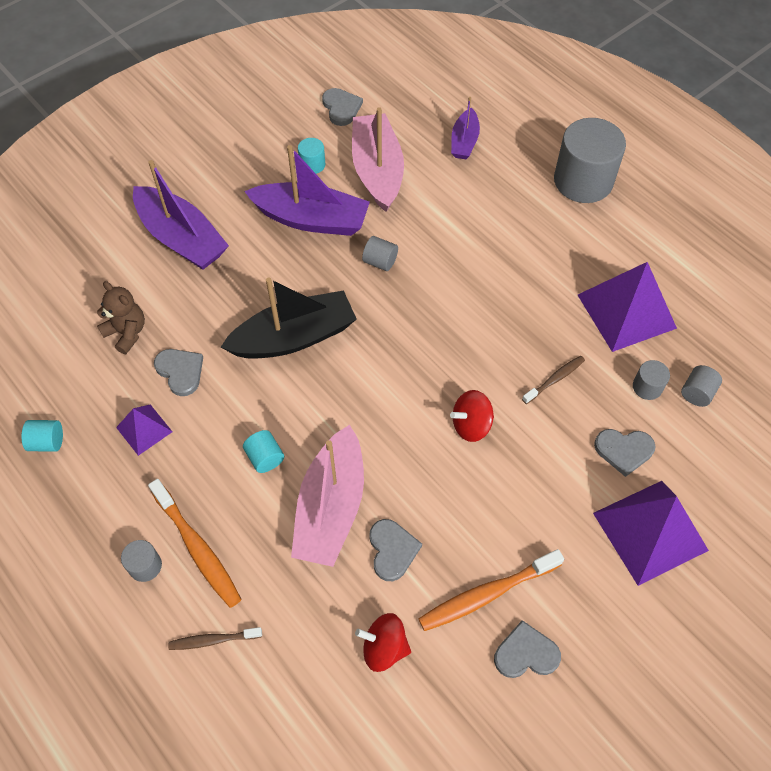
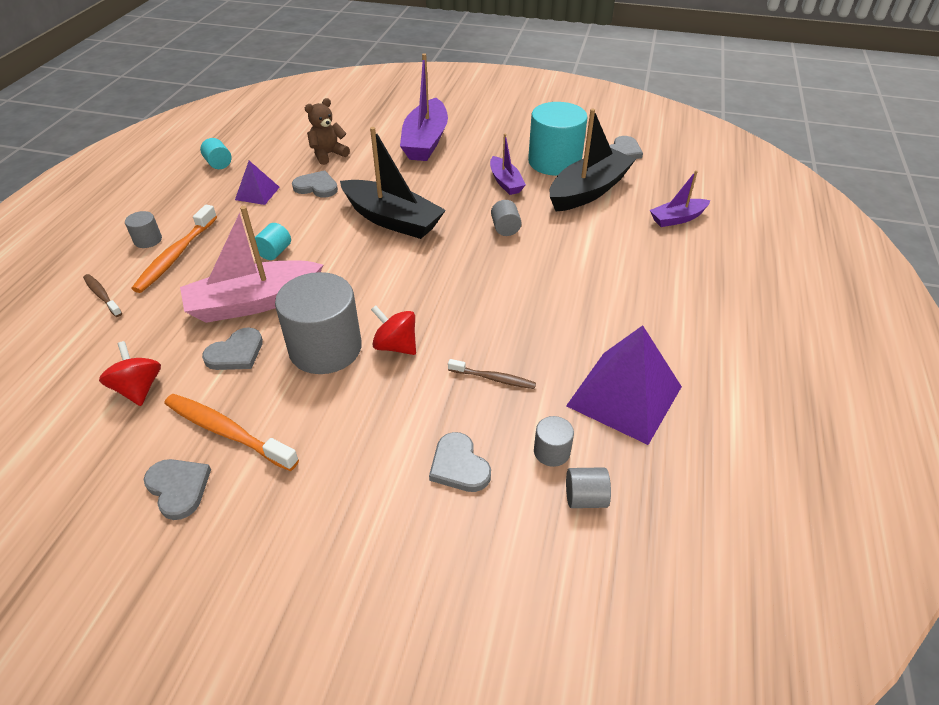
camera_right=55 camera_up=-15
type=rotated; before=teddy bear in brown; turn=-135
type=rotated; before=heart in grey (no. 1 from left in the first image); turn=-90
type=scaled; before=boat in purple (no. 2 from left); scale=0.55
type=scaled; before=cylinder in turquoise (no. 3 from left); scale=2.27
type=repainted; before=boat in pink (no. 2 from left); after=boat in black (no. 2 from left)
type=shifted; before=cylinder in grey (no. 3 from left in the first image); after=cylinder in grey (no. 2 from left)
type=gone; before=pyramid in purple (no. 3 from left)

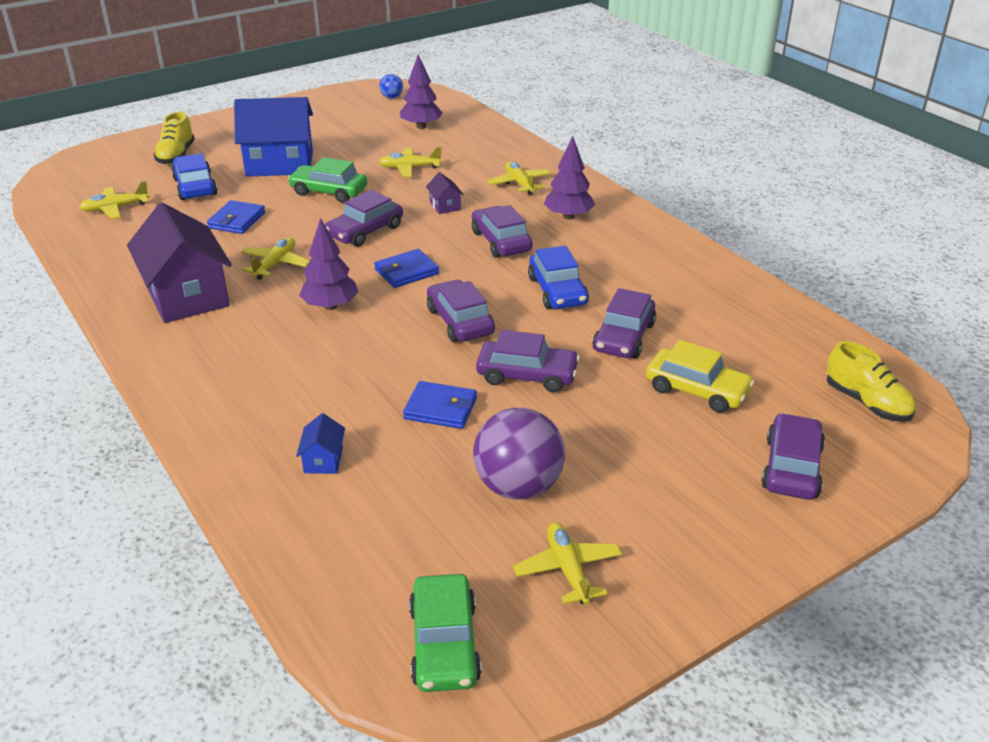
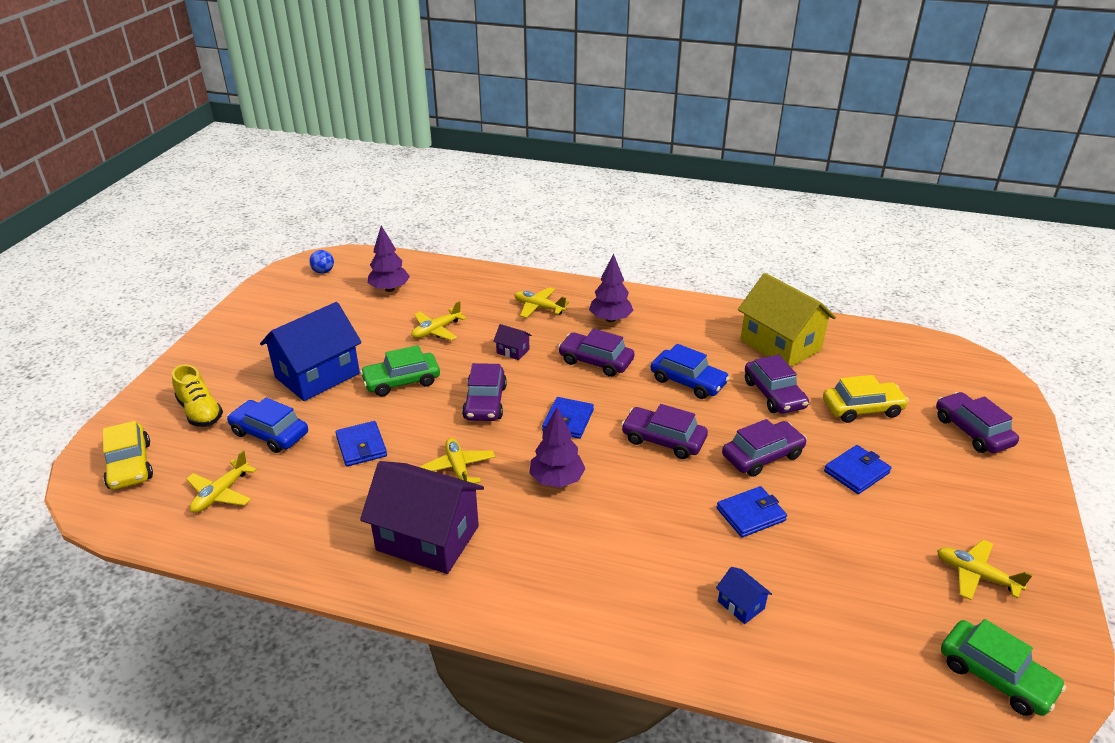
camera_right=-40 camera_up=0
type=gone; before=ball in purple
type=gone; before=shoe in yellow (no. 2 from left)
type=new; after=car in yellow (no. 1 from left)
type=new; after=house in yellow
type=new; after=wallet in blue (no. 4 from left)

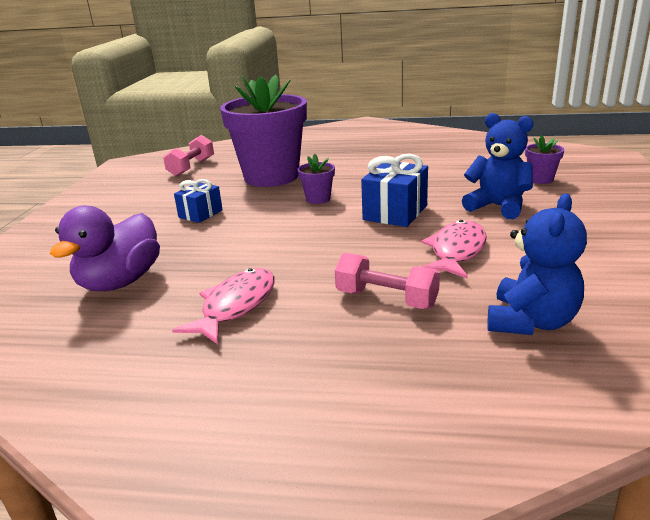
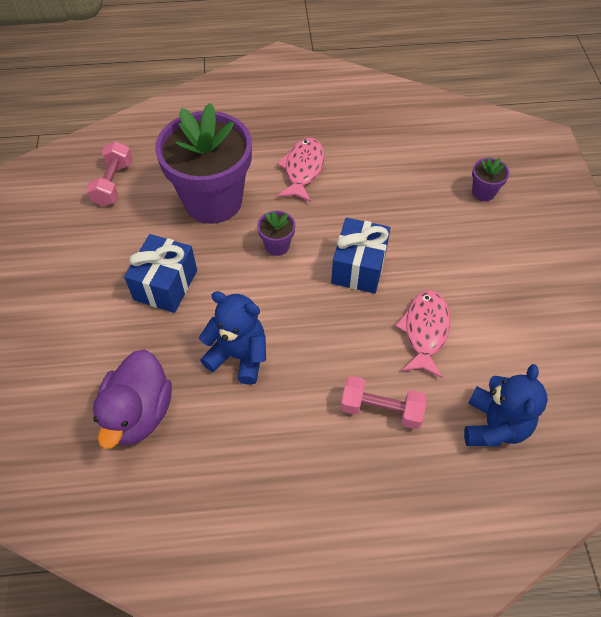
camera_right=-15 camera_up=30
type=shifted; before=fish in pink (no. 1 from left)
type=scaled; before=gift in blue (no. 1 from left); scale=1.57
type=shifted; before=teddy bear in blue (no. 1 from left)

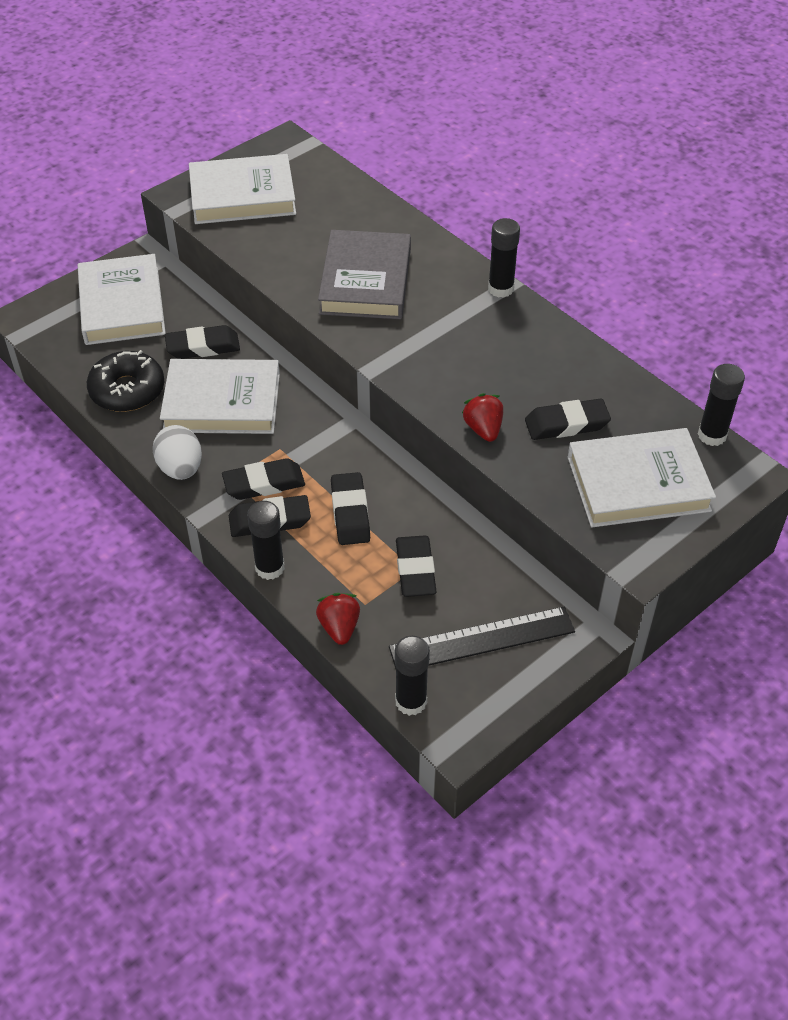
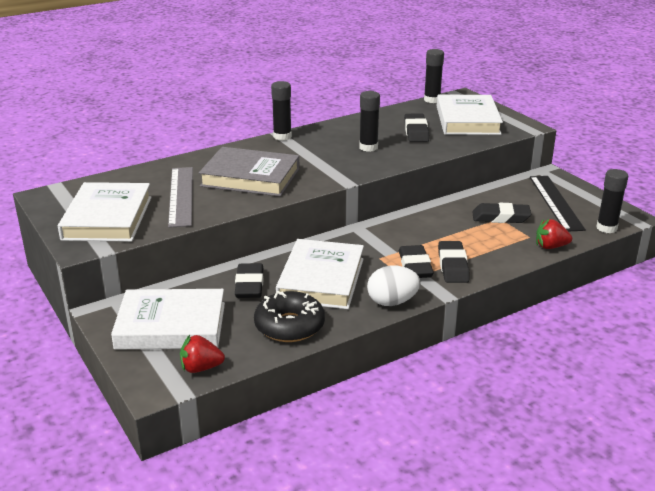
camera_right=-80 camera_up=-20
type=shifted; before=glue stick in black (no. 1 from left in the first image); after=glue stick in black (no. 2 from left)
type=gone; before=eraser in black (no. 4 from left)
type=shifted; before=strawberry in red (no. 2 from left in the first image); after=strawberry in red (no. 1 from left)
type=new; after=ruler in grey

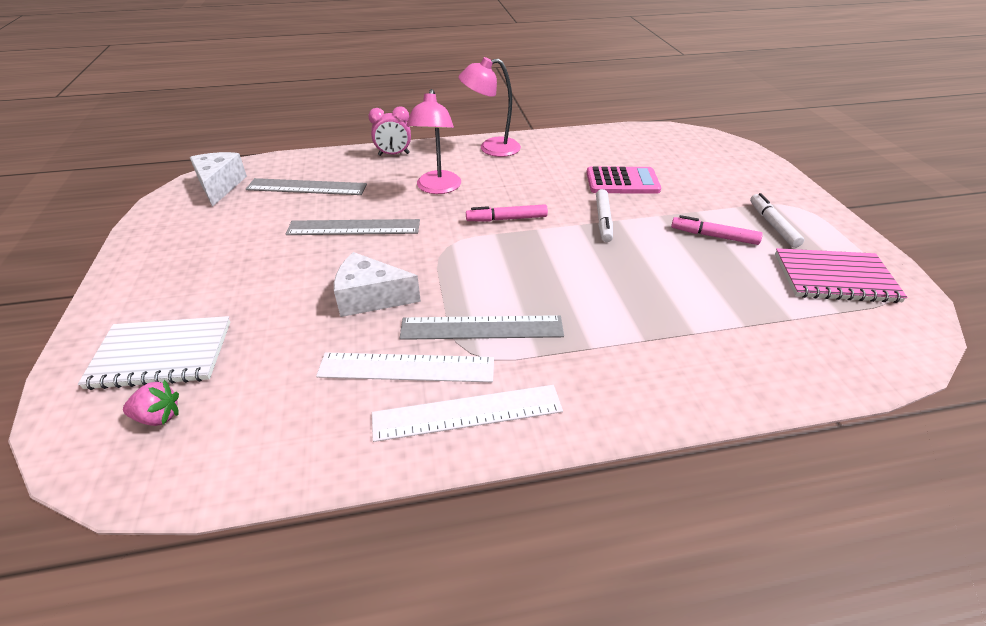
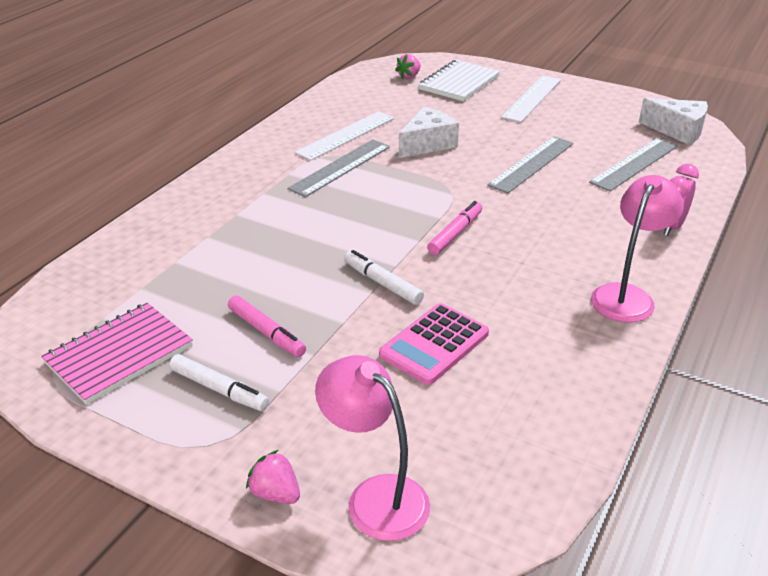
camera_right=130 camera_up=-5
type=shifted; before=ruler in white (no. 2 from left)
type=shifted; before=lamp in pink (no. 1 from left)
type=rotated; before=marker in pink (no. 2 from left in the first image); turn=75
type=new; after=strawberry in pink (no. 1 from left)

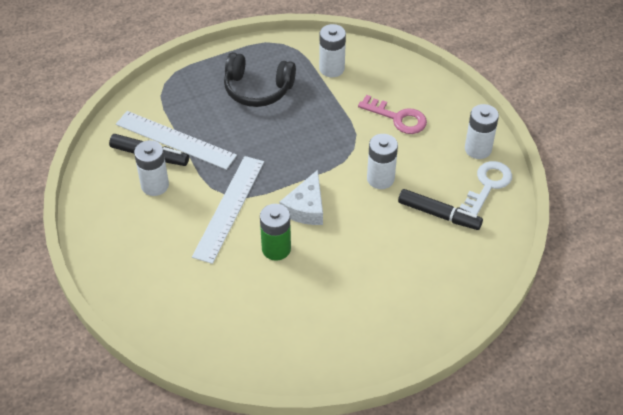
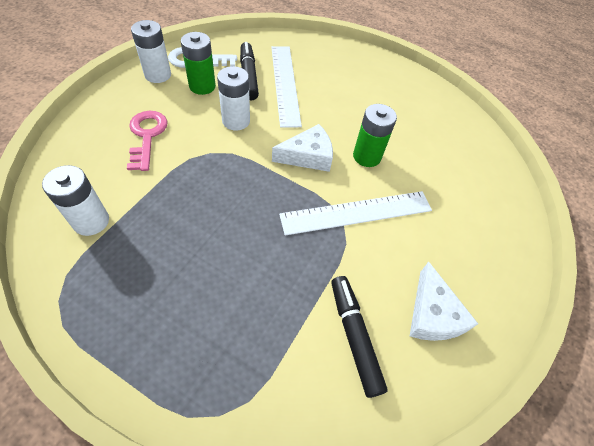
camera_right=-130 camera_up=5
type=shifted; before=ruler in white (no. 1 from left)
type=gone; before=battery in white (no. 1 from left)
type=gone; before=headphones in black
type=new; after=battery in green (no. 1 from left)
type=new; after=cheese in white (no. 2 from left)

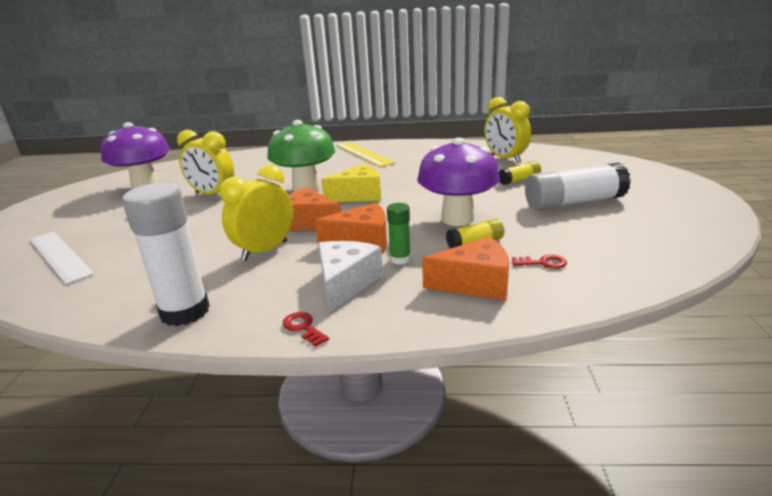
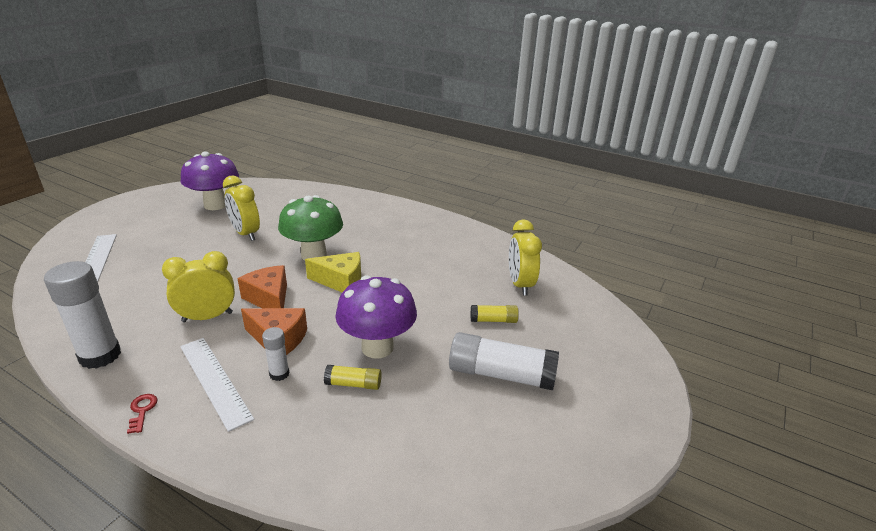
camera_right=25 camera_up=5
type=swapped; before=cheese in white; after=ruler in white (no. 2 from left)
type=gone; before=ruler in yellow
type=repainted; before=glue stick in green; after=glue stick in white (no. 2 from left)
type=gone; before=cheese in orange (no. 3 from left)
type=gone; before=key in red (no. 2 from left)

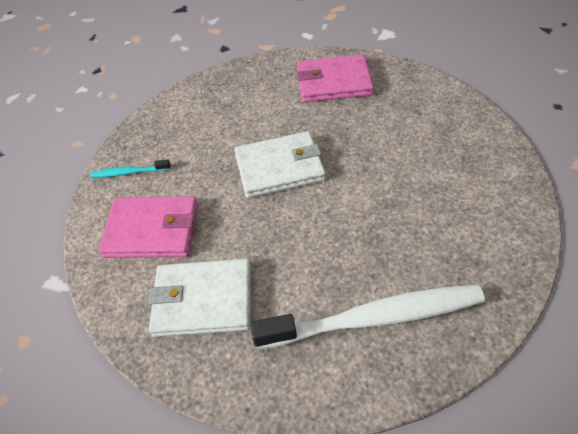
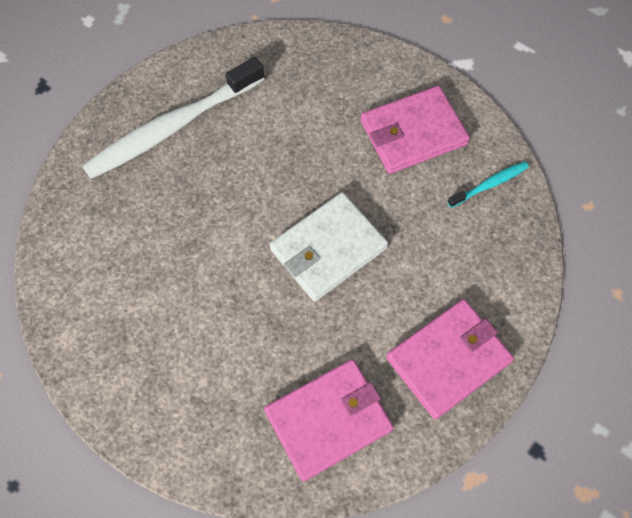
camera_right=150 camera_up=15
type=gone; before=wallet in white (no. 1 from left)
type=new; after=wallet in pink (no. 3 from left)

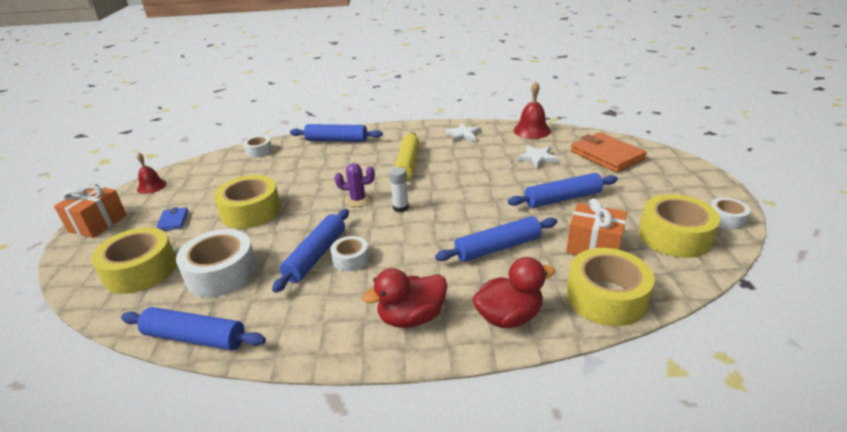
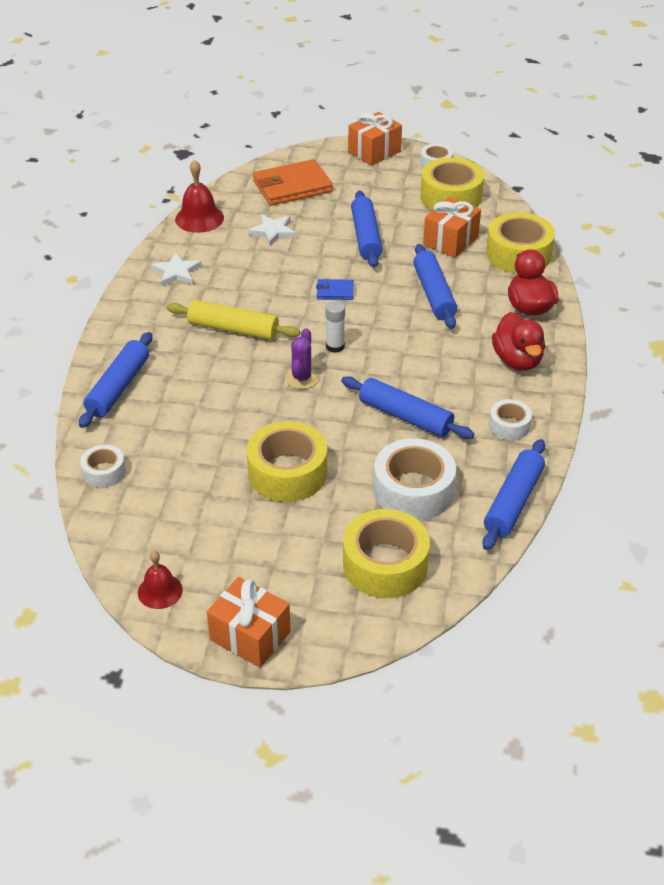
camera_right=-80 camera_up=10
type=shifted; before=wallet in blue
type=shifted; before=tape in white (no. 3 from left in the first image); after=tape in white (no. 4 from left)
type=new; after=gift in orange (no. 2 from left)

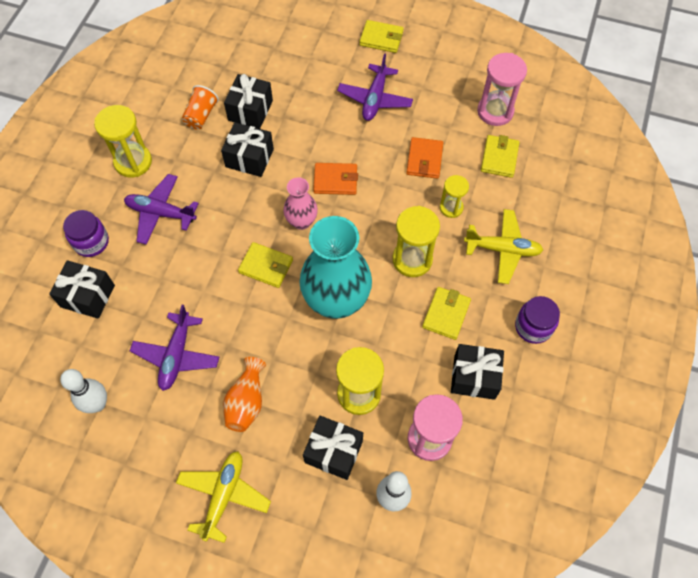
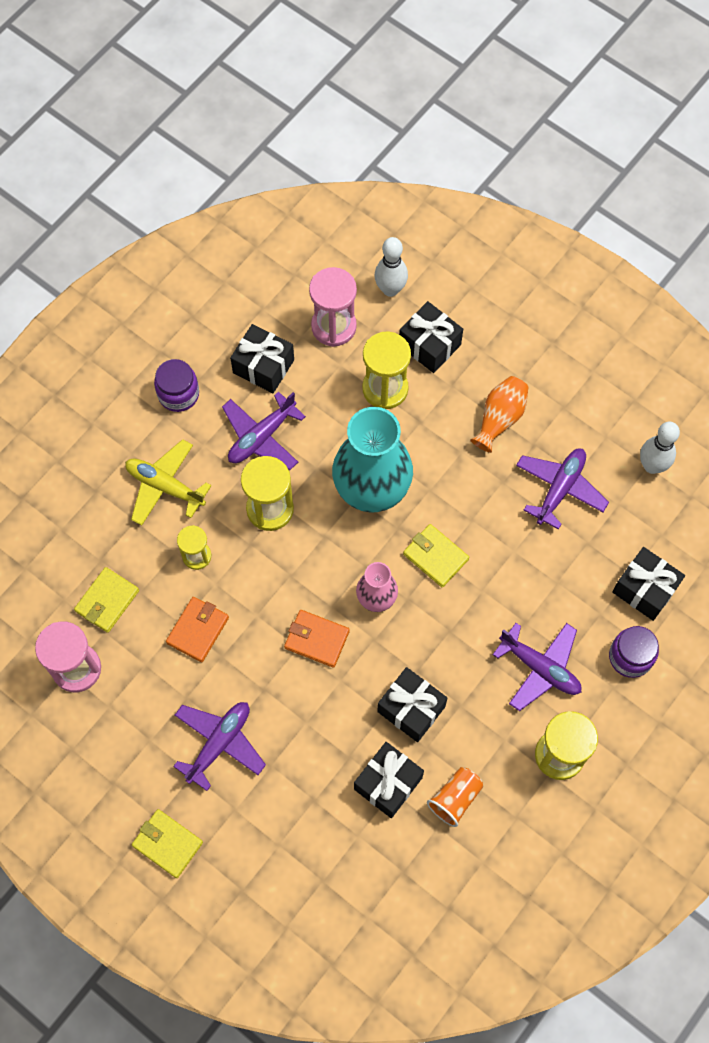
camera_right=-160 camera_up=5
type=gone; before=plane in yellow (no. 1 from left)
type=swapped; before=wallet in yellow (no. 3 from left); after=plane in purple (no. 2 from left)

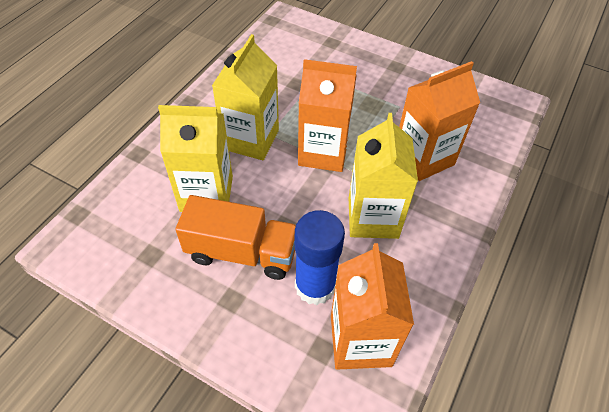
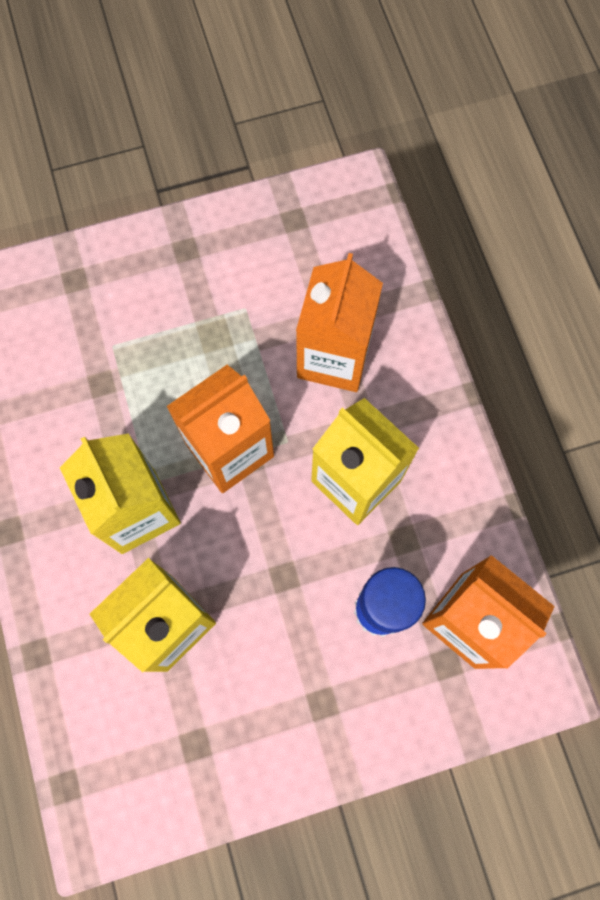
camera_right=-45 camera_up=20
type=gone; before=truck in orange

